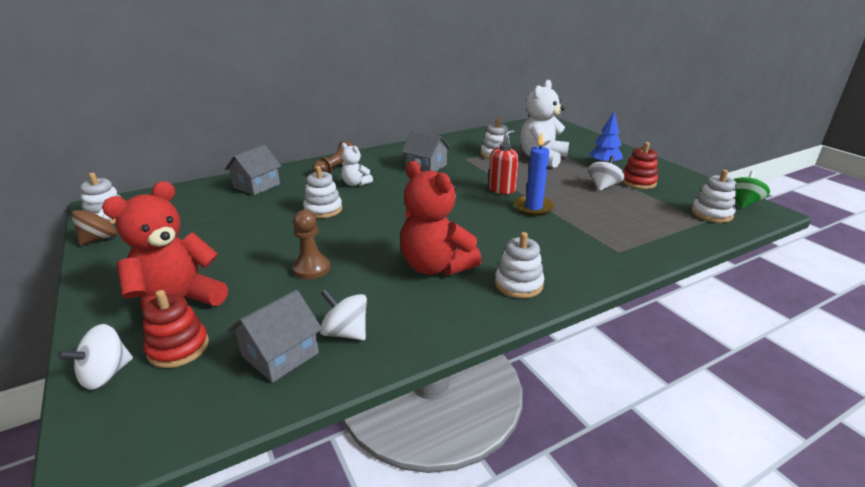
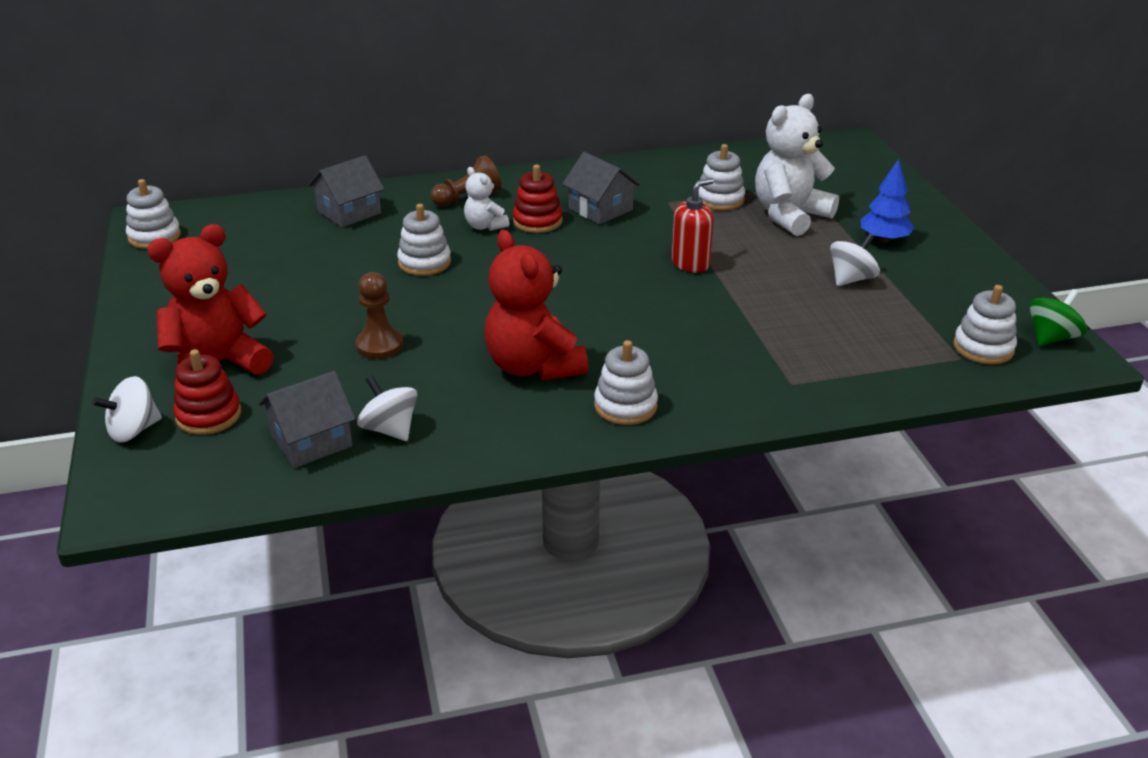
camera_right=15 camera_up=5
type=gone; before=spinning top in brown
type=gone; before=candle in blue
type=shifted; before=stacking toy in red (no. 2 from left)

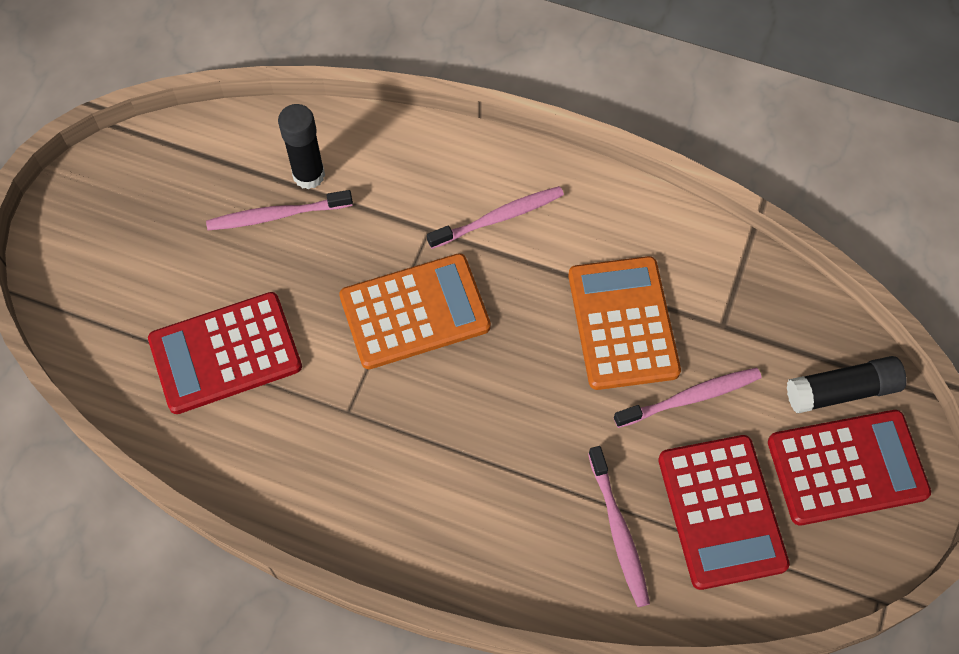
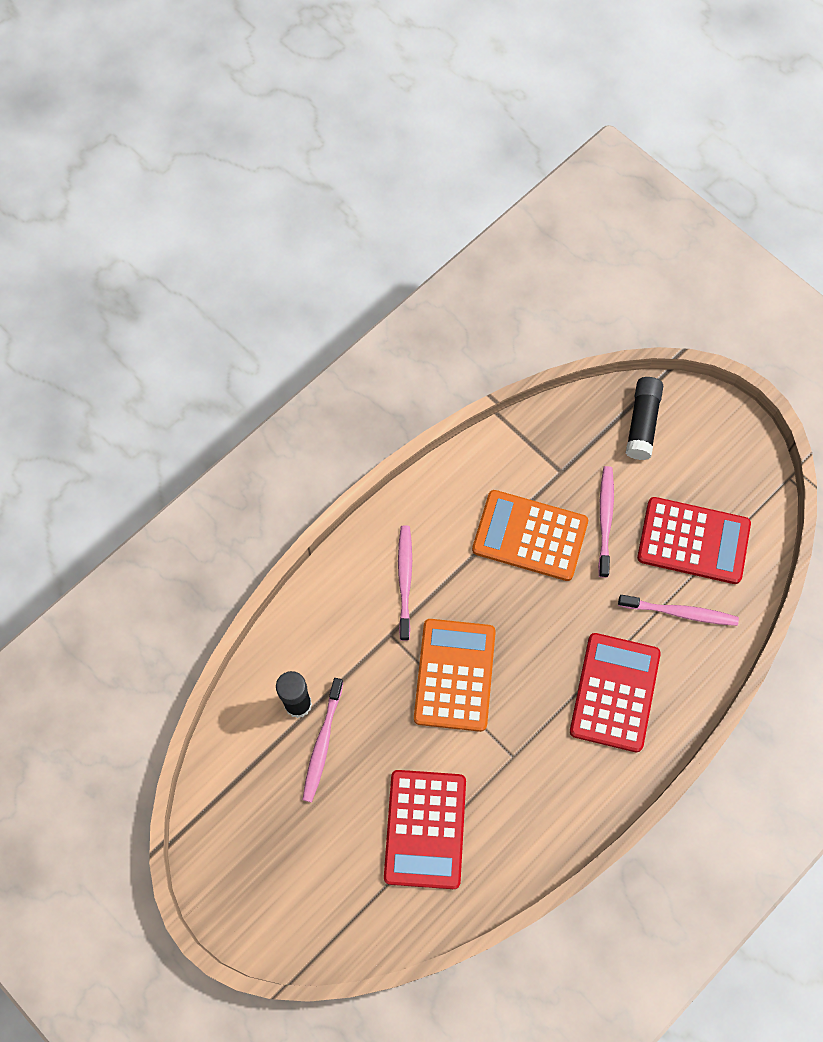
camera_right=-65 camera_up=5
type=shifted; before=calculator in red (no. 3 from left in the first image); after=calculator in red (no. 2 from left)

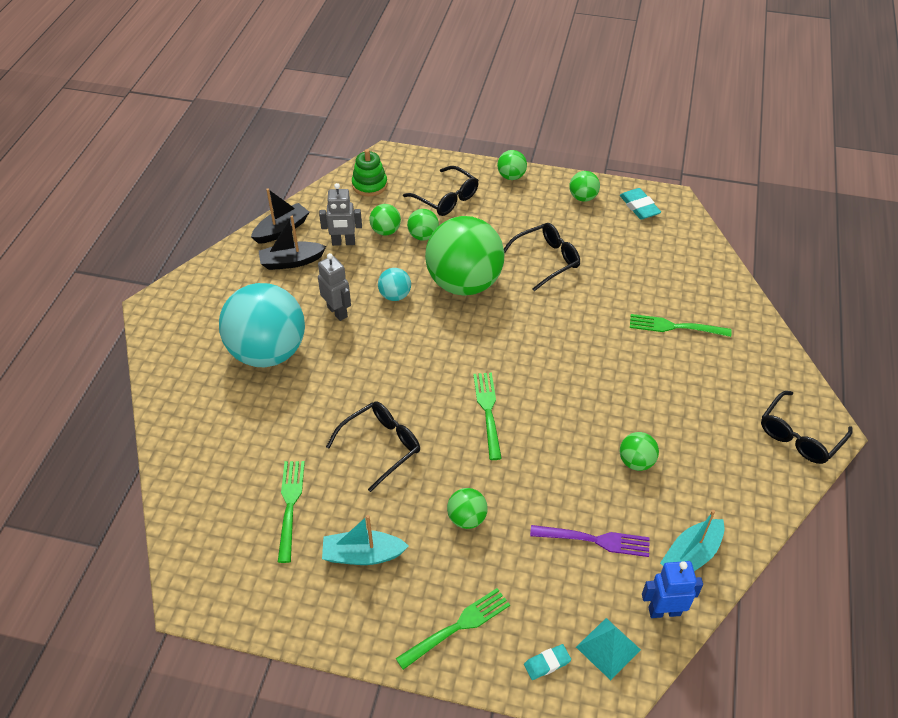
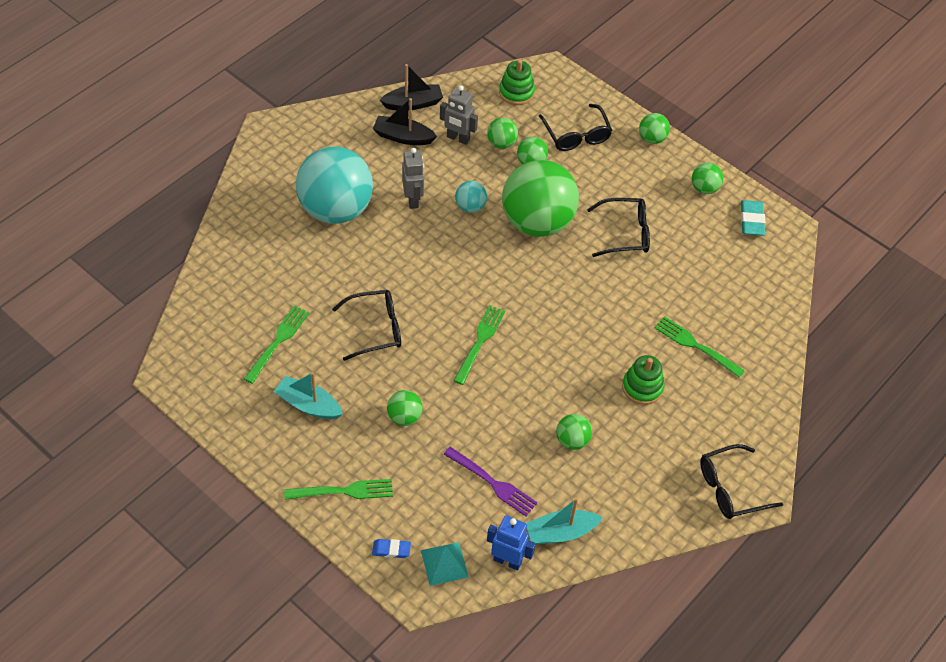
camera_right=25 camera_up=5
type=repainted; before=eraser in turquoise (no. 1 from left); after=eraser in blue
type=new; after=stacking toy in green (no. 2 from left)

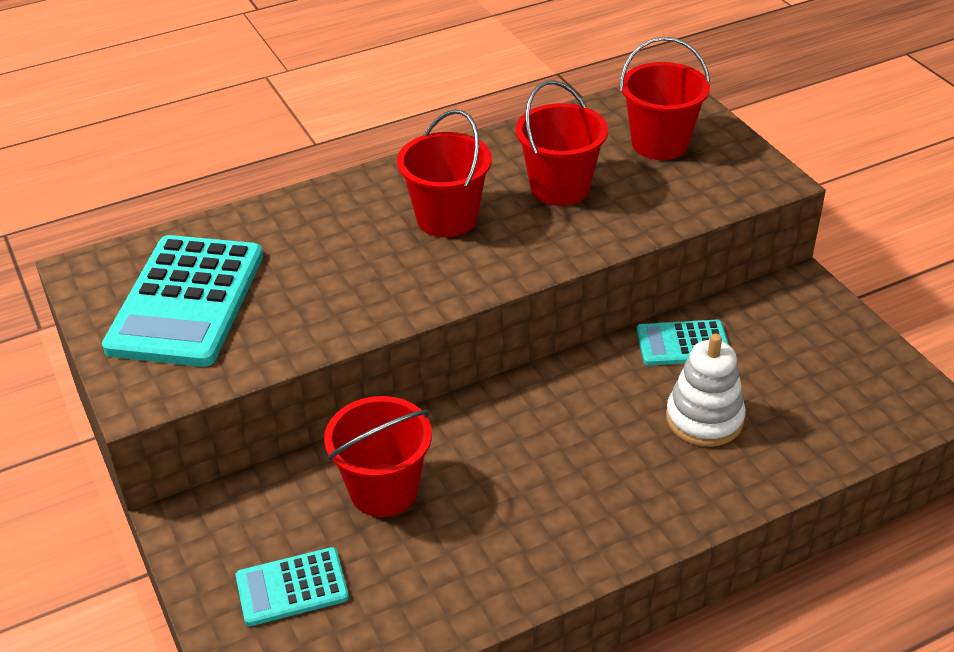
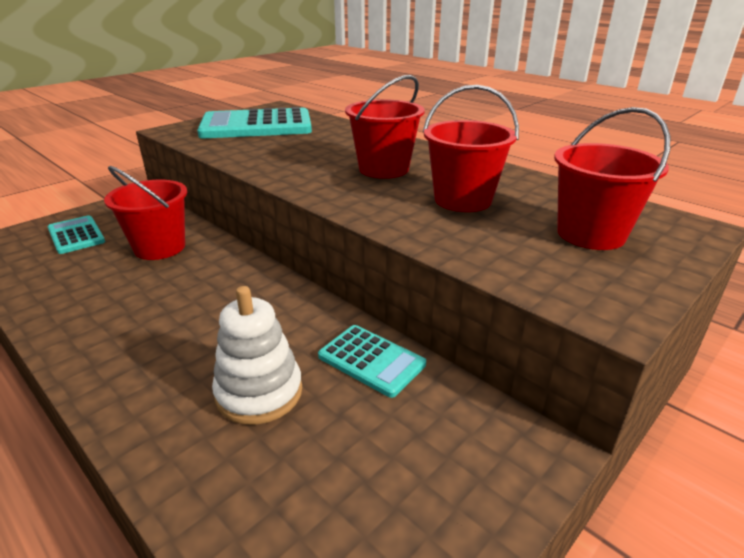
camera_right=70 camera_up=-10
type=rotated; before=calculator in turquoise (no. 3 from left); turn=150

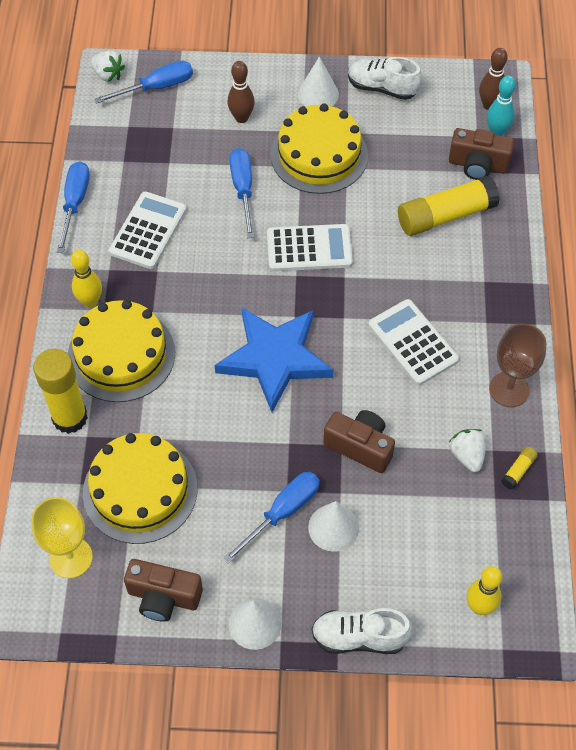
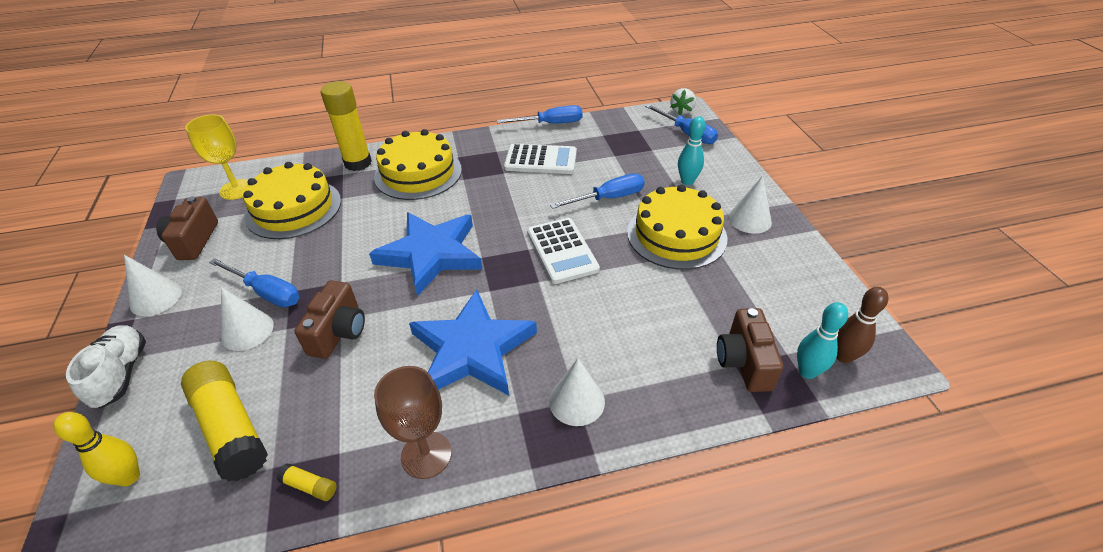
camera_right=75 camera_up=-15
type=gone; before=bowling pin in yellow (no. 1 from left)
type=repainted; before=bowling pin in brown (no. 1 from left); after=bowling pin in turquoise (no. 1 from left)
type=gone; before=shoe in white (no. 2 from left)
type=swapped; before=calculator in white (no. 3 from left); after=star in blue (no. 2 from left)
type=shifted; before=glue stick in yellow (no. 2 from left in the first image); after=glue stick in yellow (no. 1 from left)
type=gone; before=strawberry in white (no. 2 from left)
type=new; after=cone in white (no. 3 from left)

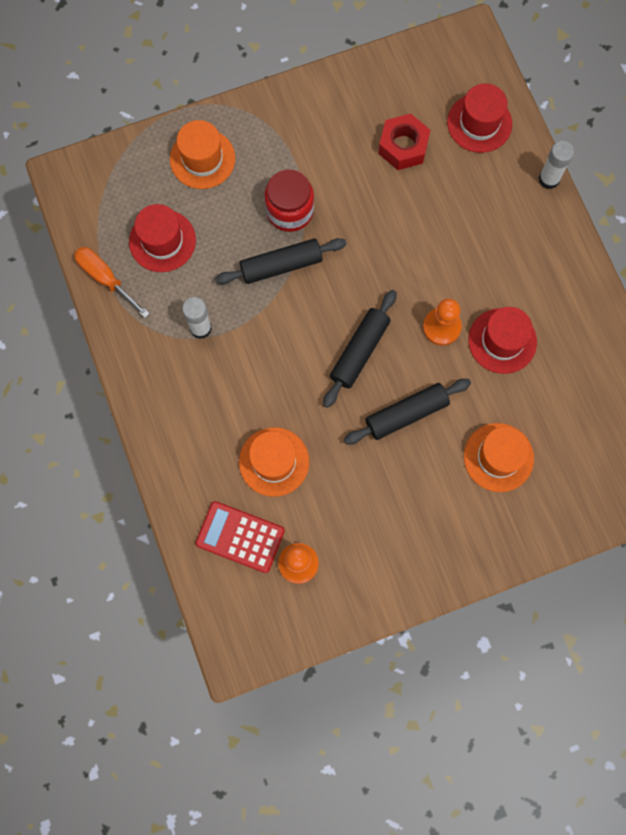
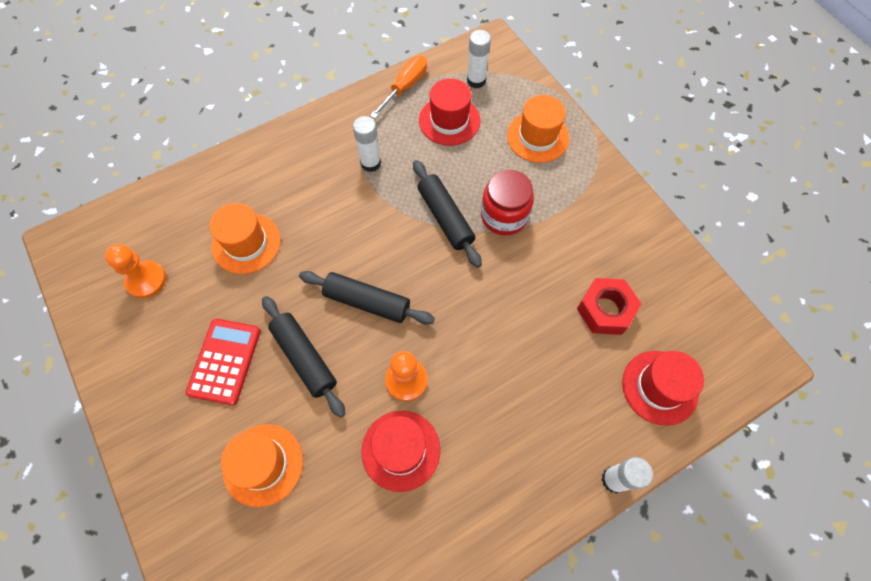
camera_right=80 camera_up=-10
type=shifted; before=calculator in red
type=new; after=glue stick in white (no. 2 from left)

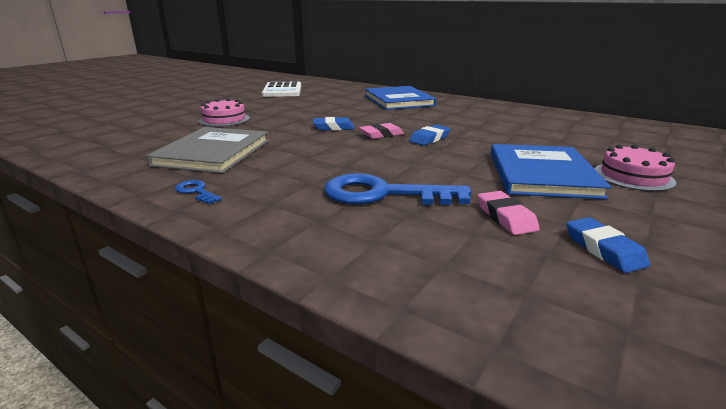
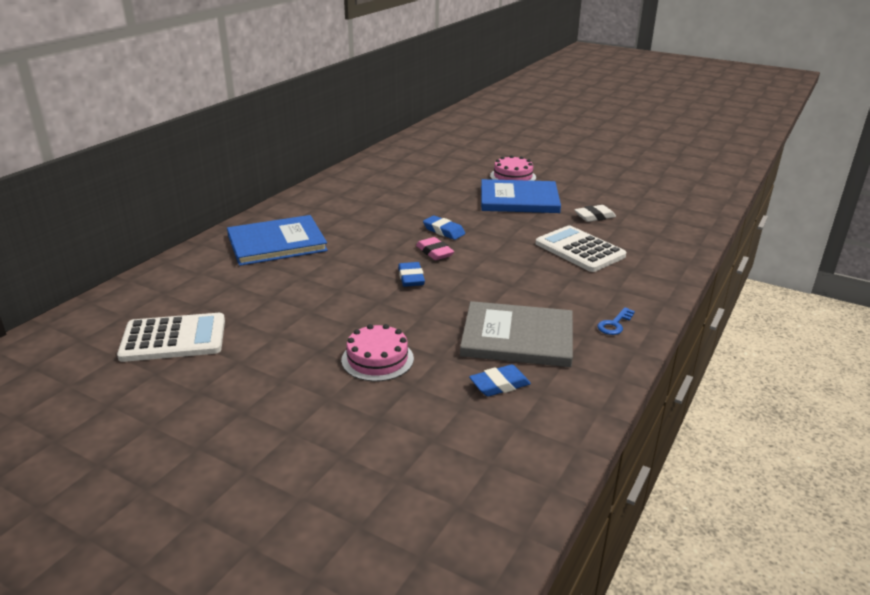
camera_right=-95 camera_up=5
type=swapped; before=key in blue (no. 2 from left); after=calculator in white (no. 2 from left)
type=repainted; before=eraser in pink (no. 2 from left); after=eraser in white
type=shifted; before=eraser in blue (no. 3 from left)

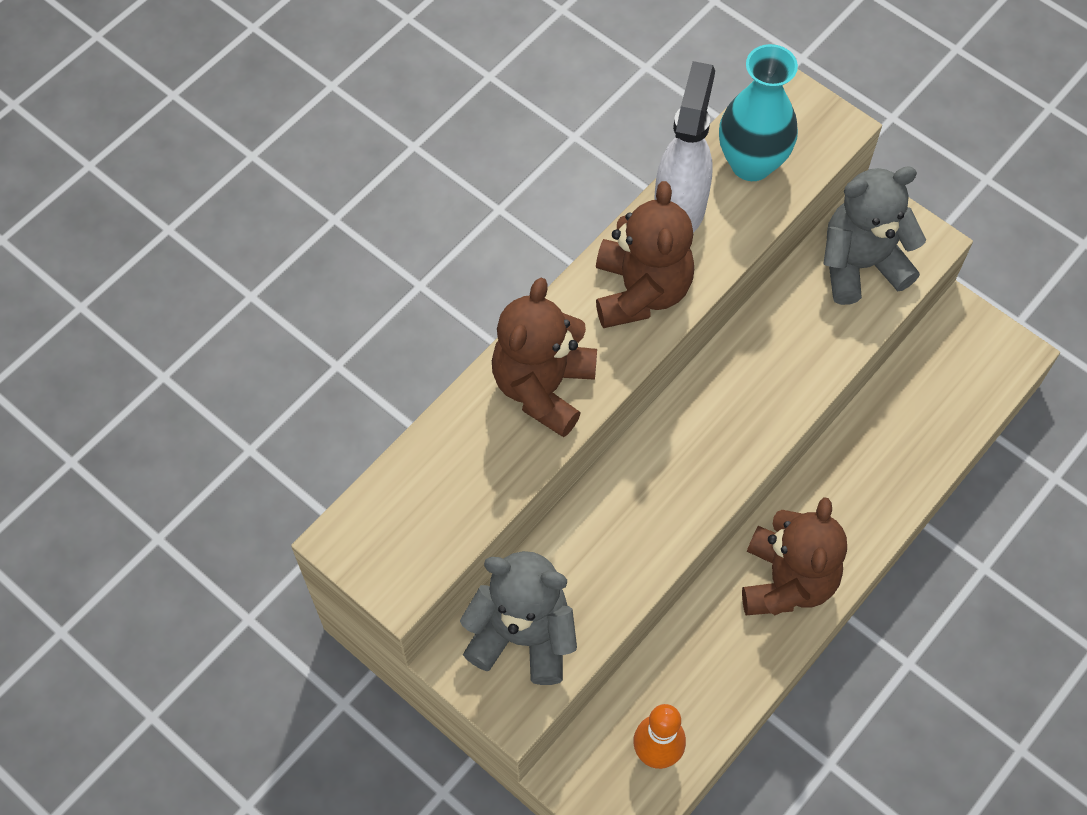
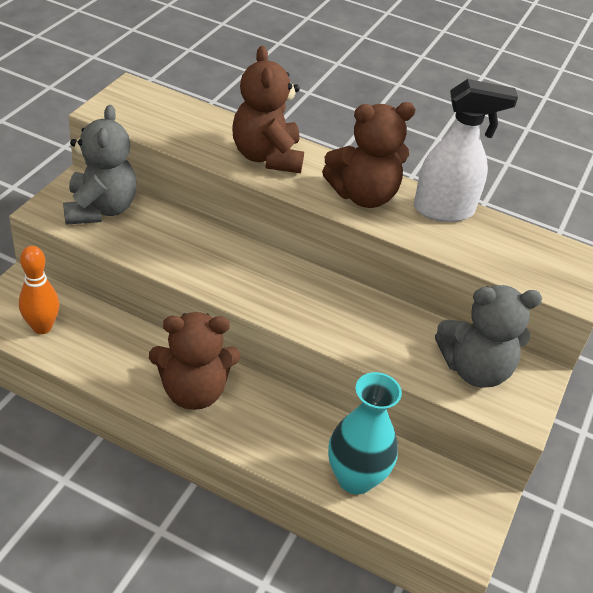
camera_right=70 camera_up=-20
type=rotated; before=teddy bear in brown (no. 1 from left in the first image); turn=-105
type=shifted; before=vase in turquoise
type=rotated; before=teddy bear in grey (no. 2 from left); turn=120

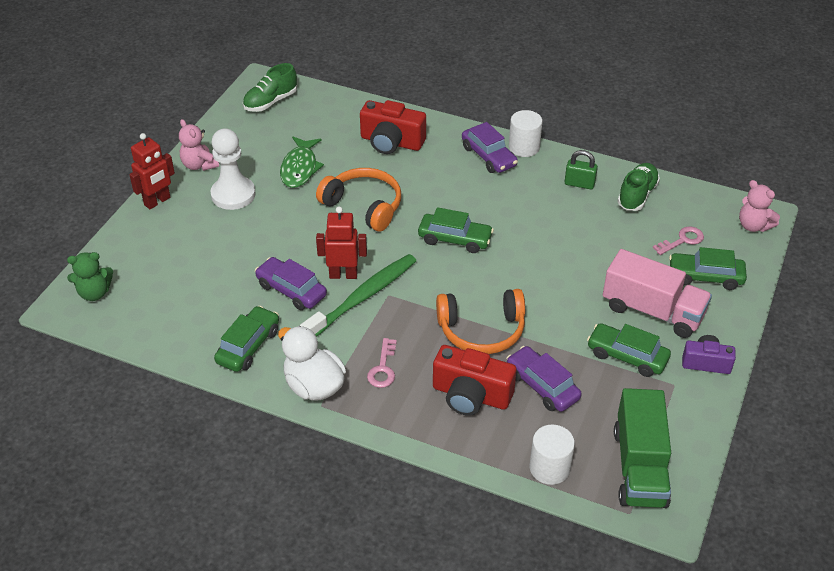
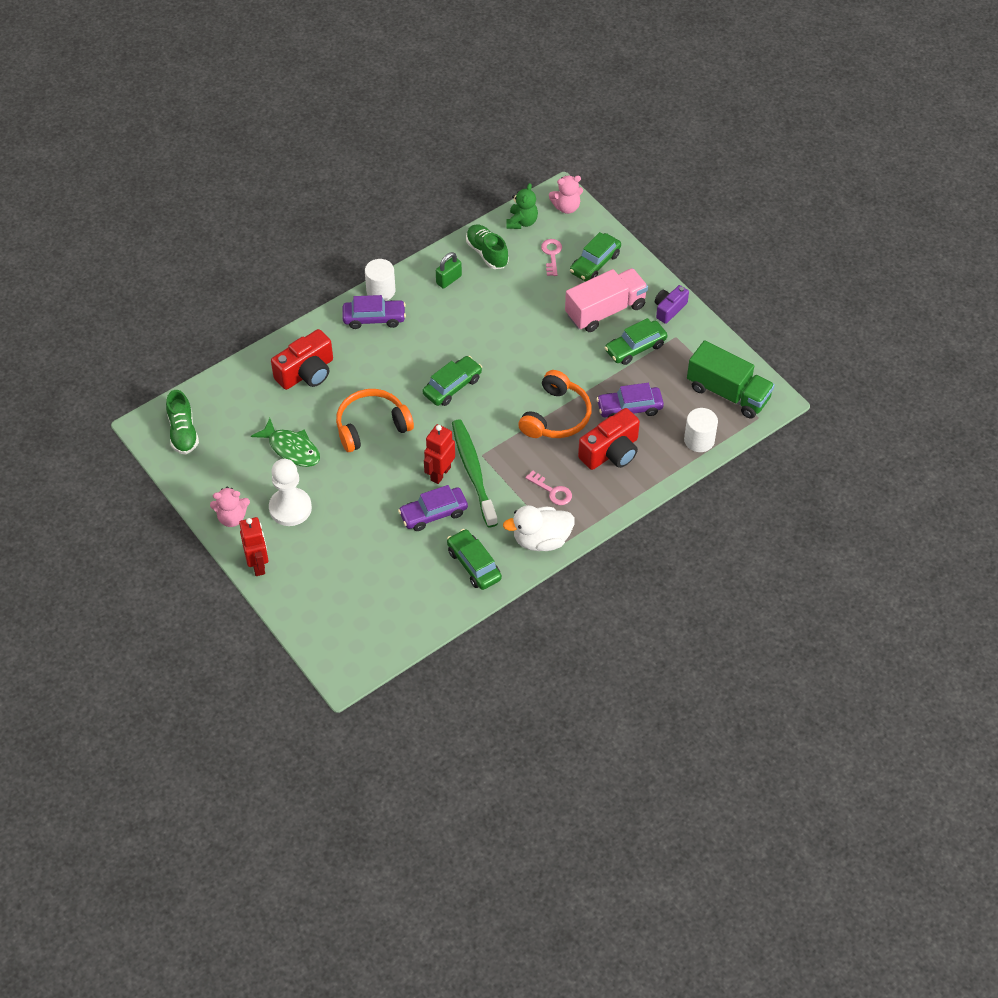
camera_right=-60 camera_up=10
type=shifted; before=teddy bear in green

